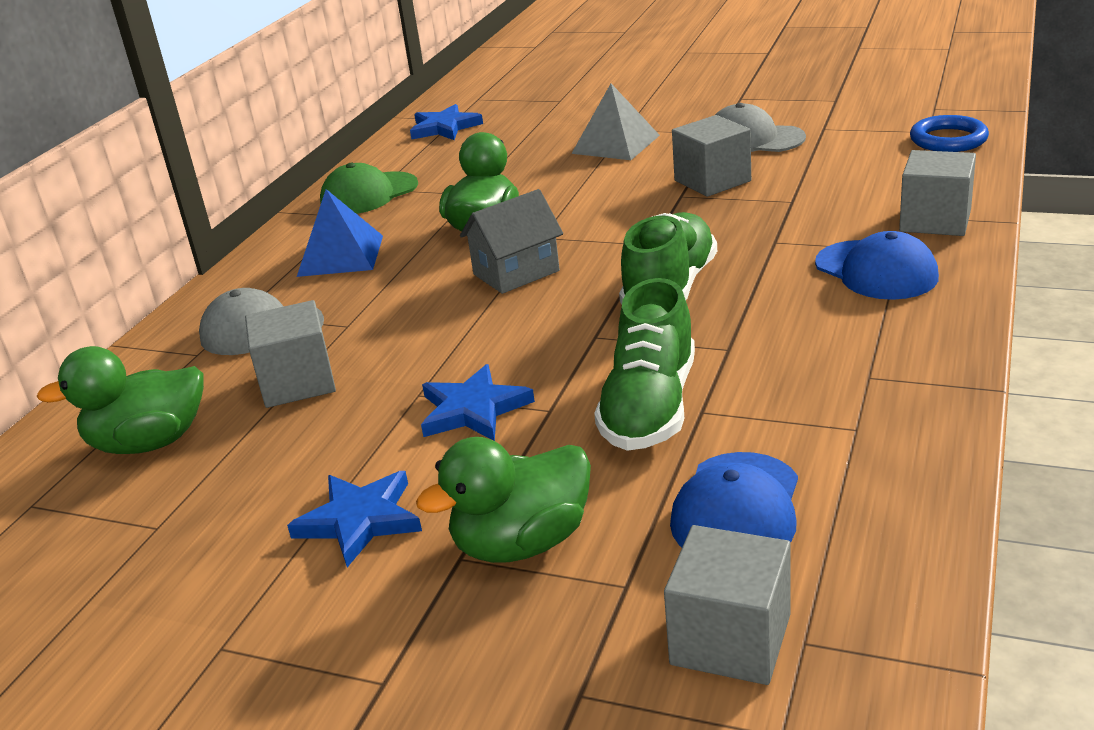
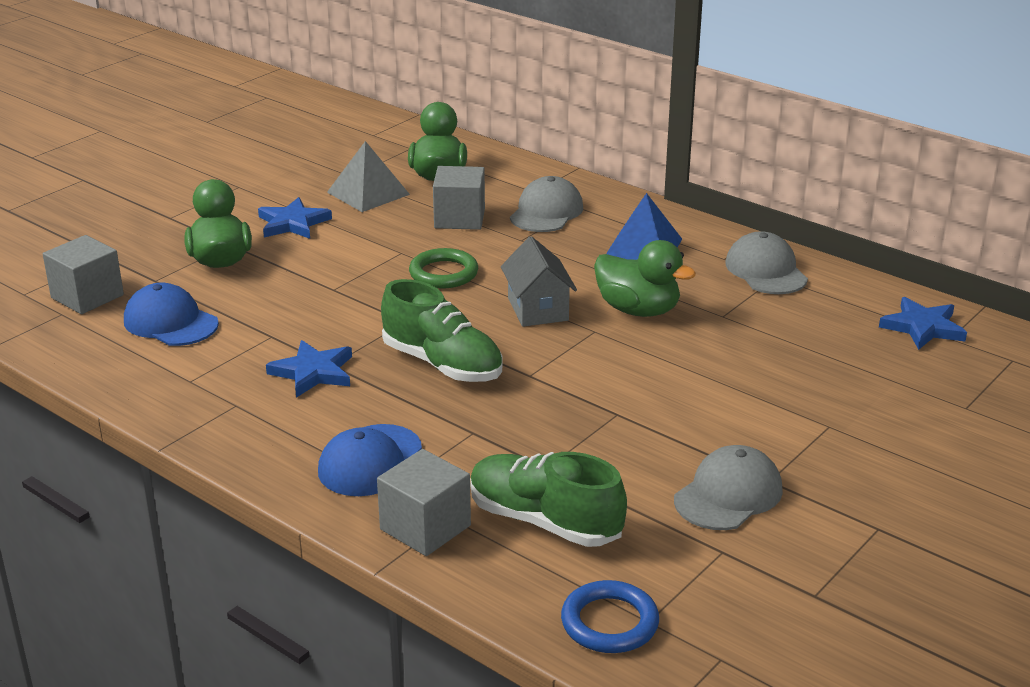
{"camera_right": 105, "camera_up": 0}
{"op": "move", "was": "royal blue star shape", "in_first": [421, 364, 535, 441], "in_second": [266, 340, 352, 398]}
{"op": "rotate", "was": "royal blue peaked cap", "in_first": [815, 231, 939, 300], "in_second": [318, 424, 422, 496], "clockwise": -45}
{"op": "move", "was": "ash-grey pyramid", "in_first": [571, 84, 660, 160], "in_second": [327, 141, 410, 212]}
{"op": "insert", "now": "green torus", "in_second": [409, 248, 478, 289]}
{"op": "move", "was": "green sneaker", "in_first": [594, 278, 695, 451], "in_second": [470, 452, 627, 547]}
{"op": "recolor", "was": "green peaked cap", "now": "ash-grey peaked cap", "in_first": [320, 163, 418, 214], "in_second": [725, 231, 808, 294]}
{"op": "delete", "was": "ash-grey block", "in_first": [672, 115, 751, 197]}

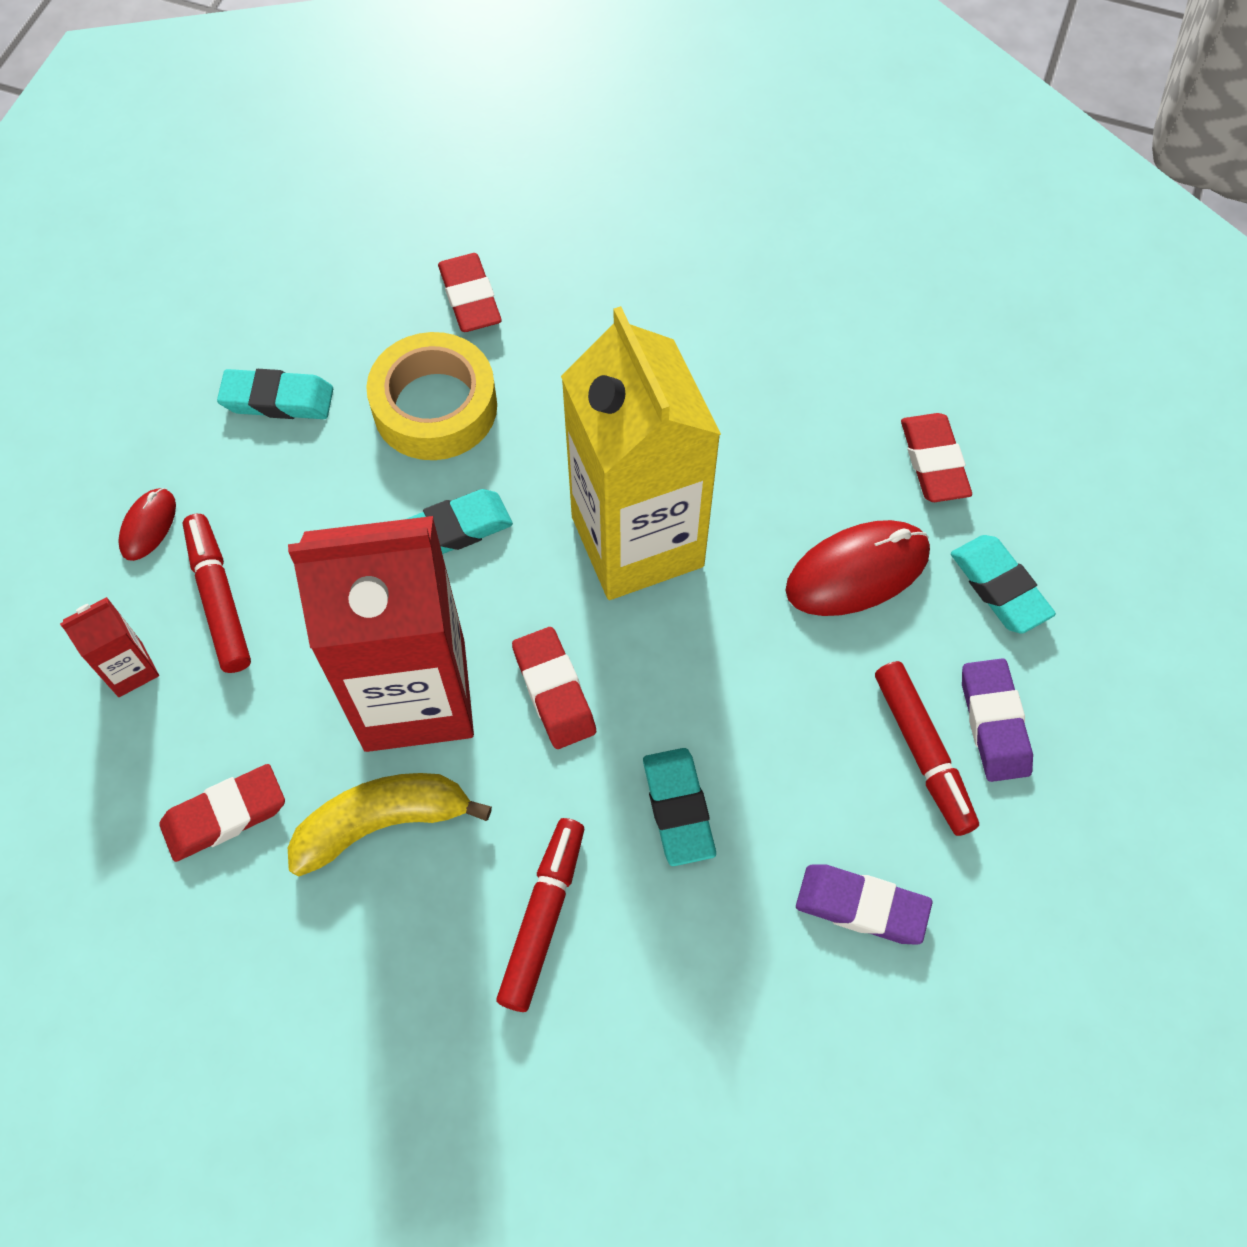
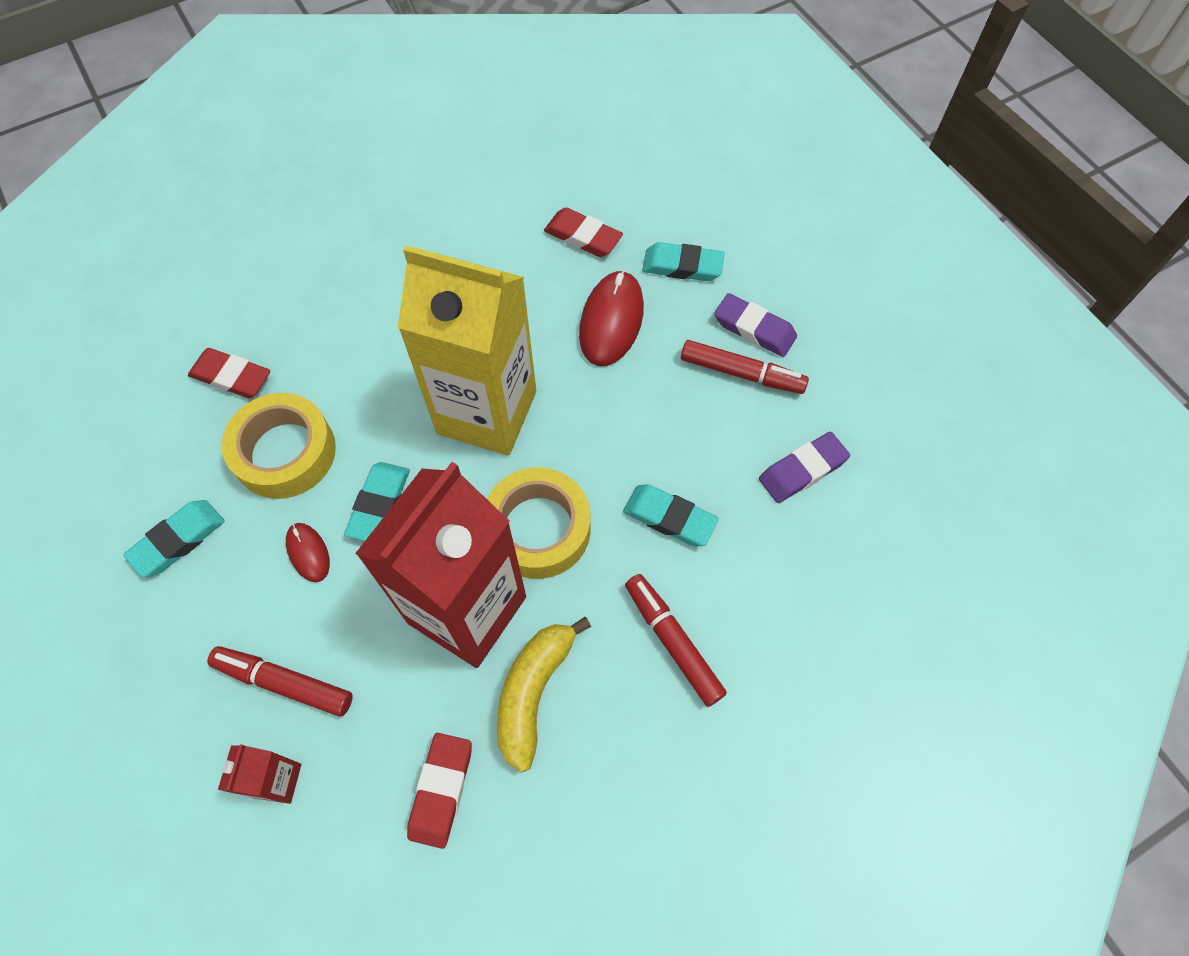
{"camera_right": -50, "camera_up": 0}
{"op": "move", "was": "crimson mouse", "in_first": [118, 488, 176, 561], "in_second": [286, 523, 330, 582]}
{"op": "replace", "was": "crimson eraser", "now": "bright yellow sticky tape", "in_first": [512, 627, 596, 749], "in_second": [487, 467, 591, 579]}

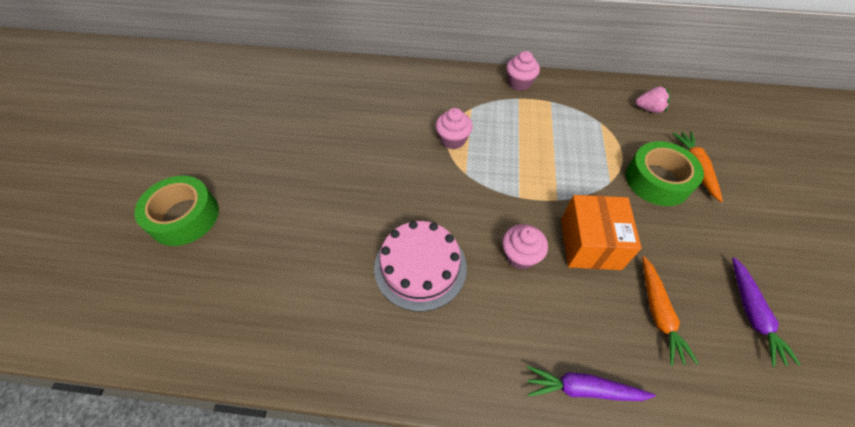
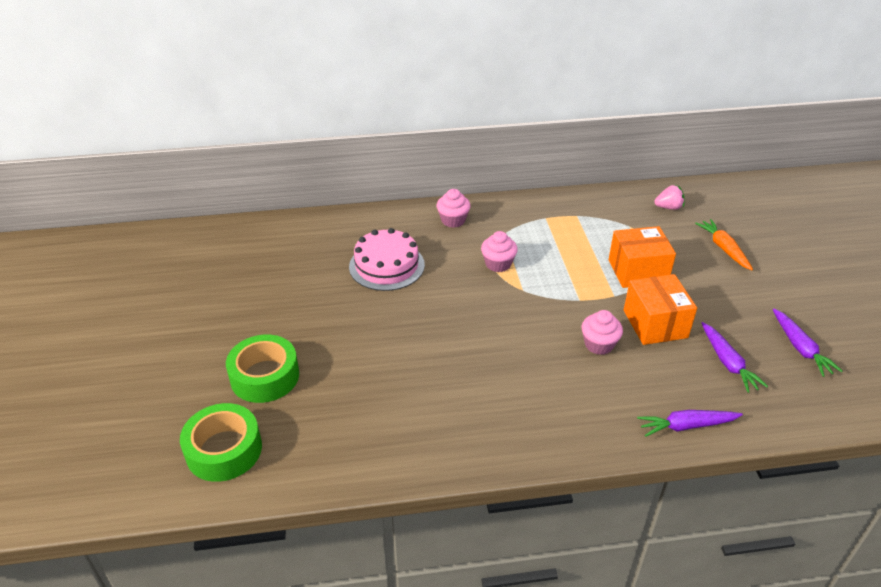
{"camera_right": -15, "camera_up": -15}
{"op": "move", "was": "green sticky tape", "in_first": [626, 141, 704, 206], "in_second": [180, 403, 262, 482]}
{"op": "move", "was": "rose-pink cake", "in_first": [374, 221, 467, 312], "in_second": [349, 228, 425, 291]}
{"op": "move", "was": "rose-pink fairy cake", "in_first": [506, 51, 540, 91], "in_second": [437, 189, 471, 228]}
{"op": "insert", "now": "orange-coloured box", "in_second": [609, 226, 676, 288]}
{"op": "recolor", "was": "orange-coloured root vegetable", "now": "violet root vegetable", "in_first": [642, 256, 699, 366], "in_second": [702, 322, 768, 393]}

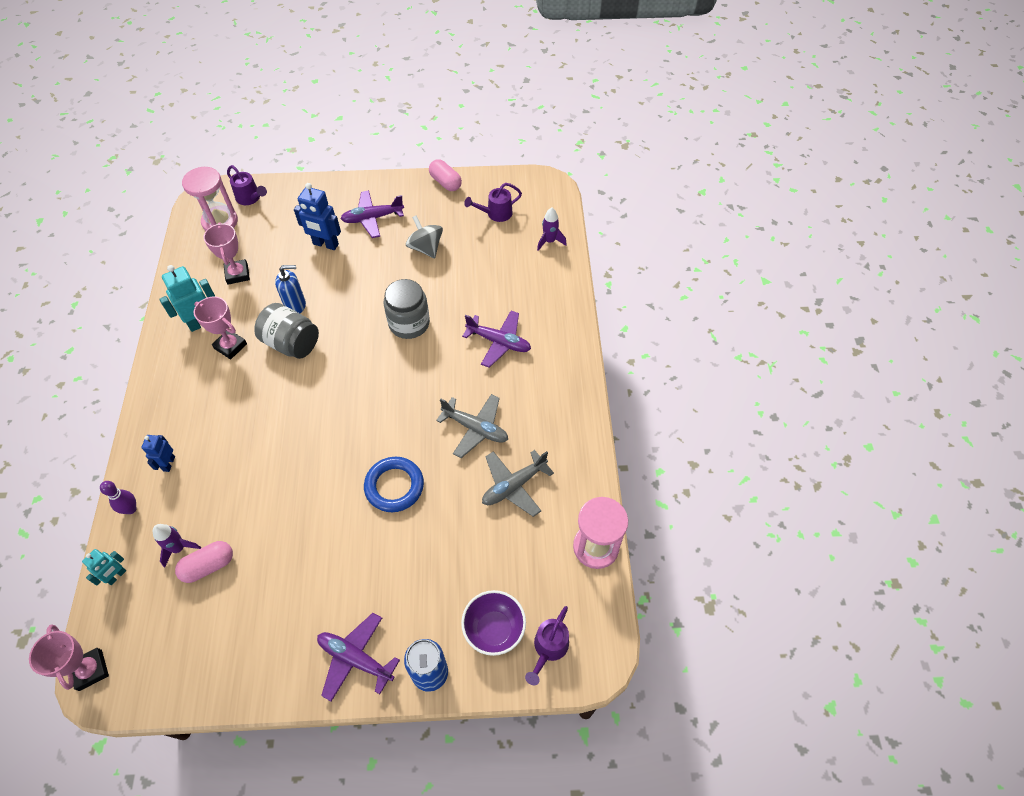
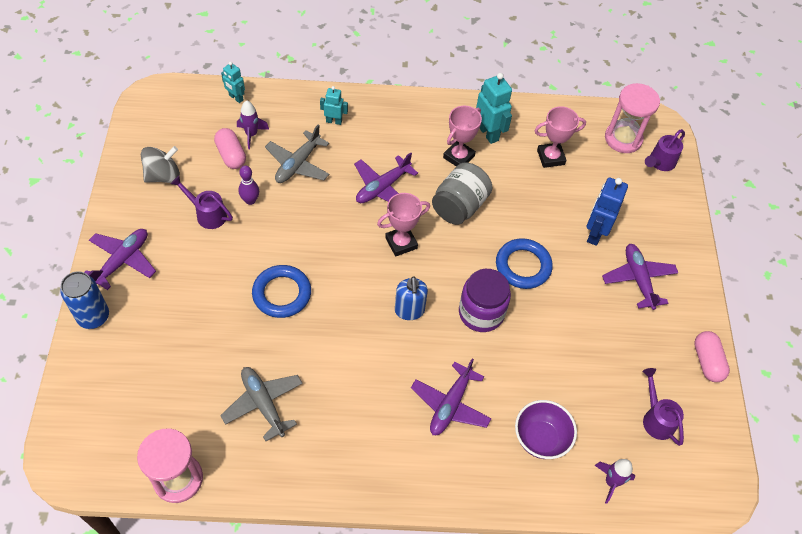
{"camera_right": 90, "camera_up": 0}
{"op": "move", "was": "ash-grey whirligig", "in_first": [406, 215, 443, 258], "in_second": [141, 146, 180, 183]}
{"op": "move", "was": "violet sprinkling can", "in_first": [525, 606, 569, 685], "in_second": [171, 176, 233, 229]}
{"op": "move", "was": "violet skittle", "in_first": [100, 481, 137, 514], "in_second": [239, 166, 259, 205]}
{"op": "move", "was": "ash-grey toy plane", "in_first": [436, 394, 508, 458], "in_second": [265, 125, 329, 183]}
{"op": "recolor", "was": "royal blue toy robot", "now": "turquoise toy robot", "in_first": [142, 435, 175, 472], "in_second": [320, 86, 348, 125]}
{"op": "insert", "now": "violet toy plane", "in_second": [354, 152, 418, 203]}
{"op": "move", "was": "rose-pink trophy", "in_first": [29, 624, 109, 691], "in_second": [377, 193, 430, 257]}
{"op": "move", "was": "royal blue soap dispenser", "in_first": [275, 265, 306, 313], "in_second": [395, 276, 428, 320]}
{"op": "recolor", "was": "ash-grey jar", "now": "violet jar", "in_first": [384, 279, 430, 339], "in_second": [459, 269, 511, 332]}
{"op": "insert", "now": "royal blue torus", "in_second": [496, 238, 553, 289]}
{"op": "move", "was": "violet serving bowl", "in_first": [461, 590, 526, 656], "in_second": [515, 400, 577, 459]}
{"op": "rotate", "was": "rose-pink capsule", "in_first": [429, 159, 462, 191], "in_second": [694, 331, 730, 382], "clockwise": -60}

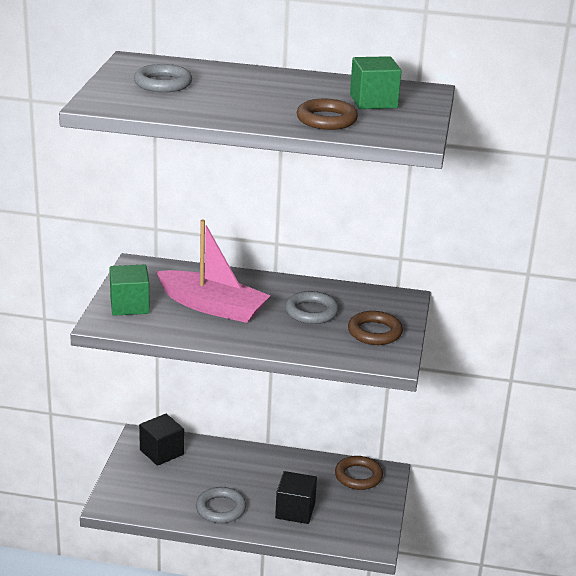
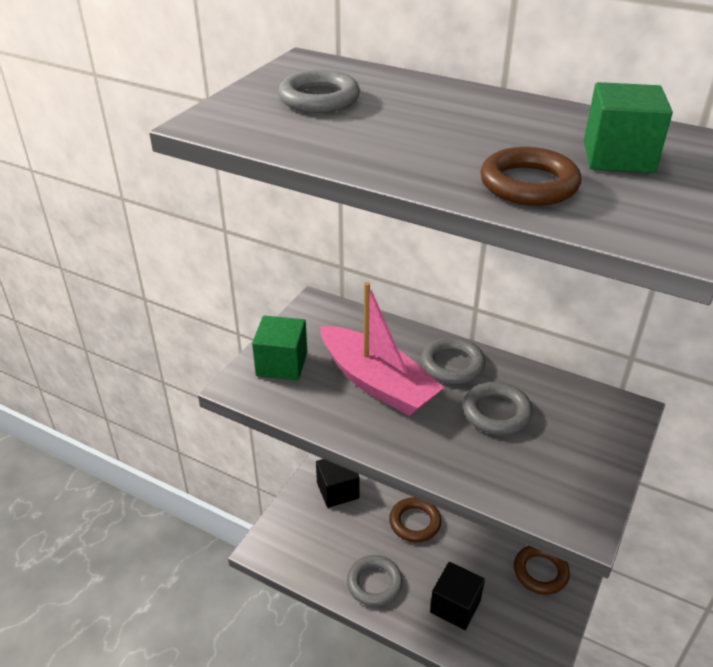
{"camera_right": 20, "camera_up": 10}
{"op": "move", "was": "dark brown torus", "in_first": [348, 311, 403, 345], "in_second": [389, 497, 441, 542]}
{"op": "insert", "now": "ash-grey torus", "in_second": [421, 337, 485, 384]}

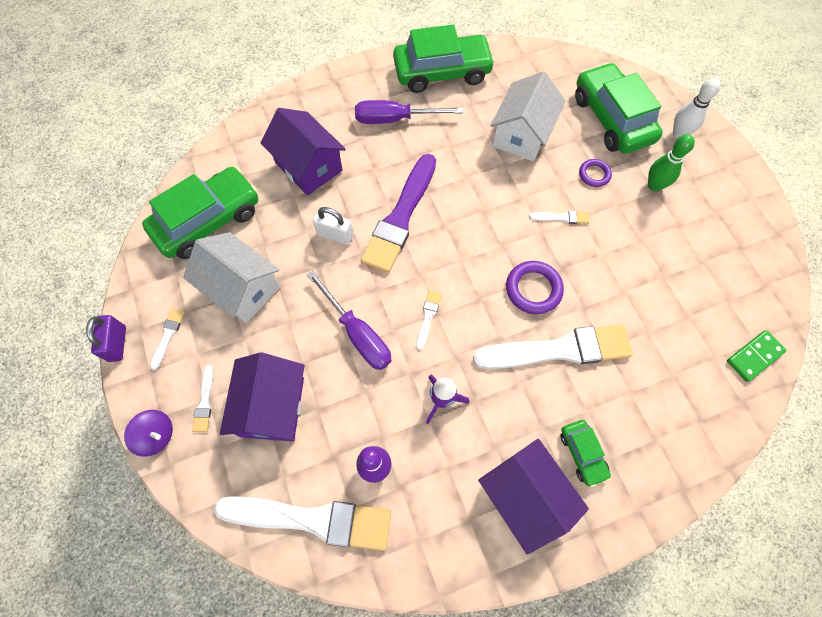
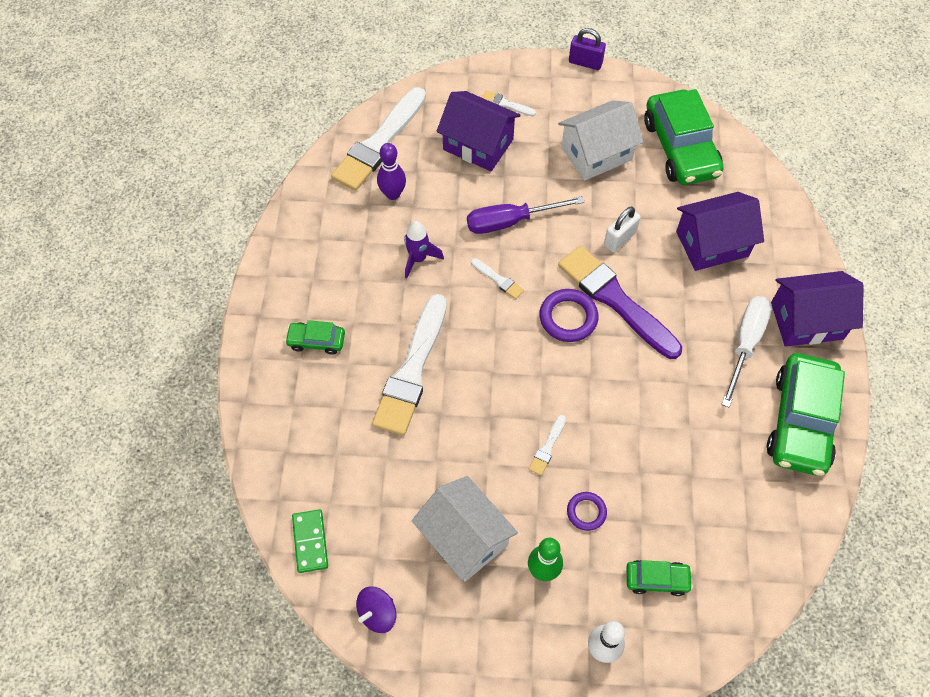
{"camera_right": 115, "camera_up": -5}
{"op": "move", "was": "violet whirligig", "in_first": [124, 410, 173, 457], "in_second": [356, 587, 396, 633]}
{"op": "move", "was": "pure white house", "in_first": [490, 71, 566, 162], "in_second": [412, 476, 518, 582]}
{"op": "move", "was": "violet torus", "in_first": [506, 261, 564, 314], "in_second": [539, 289, 598, 342]}
{"op": "resize", "was": "green automobile", "in_first": [575, 62, 663, 154], "in_second": [626, 560, 693, 596], "ratio": 0.48}
{"op": "recolor", "was": "violet screwdriver", "now": "pure white screwdriver", "in_first": [355, 100, 463, 124], "in_second": [721, 296, 772, 407]}
{"op": "move", "was": "violet house", "in_first": [478, 439, 589, 555], "in_second": [771, 271, 864, 347]}
{"op": "delete", "was": "pure white paint brush", "in_first": [150, 308, 185, 370]}

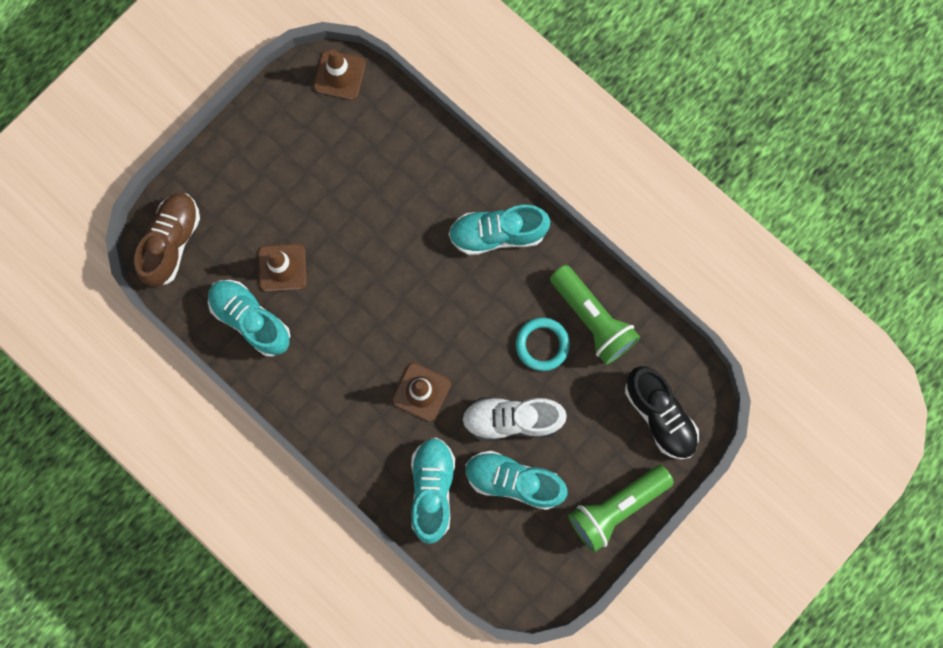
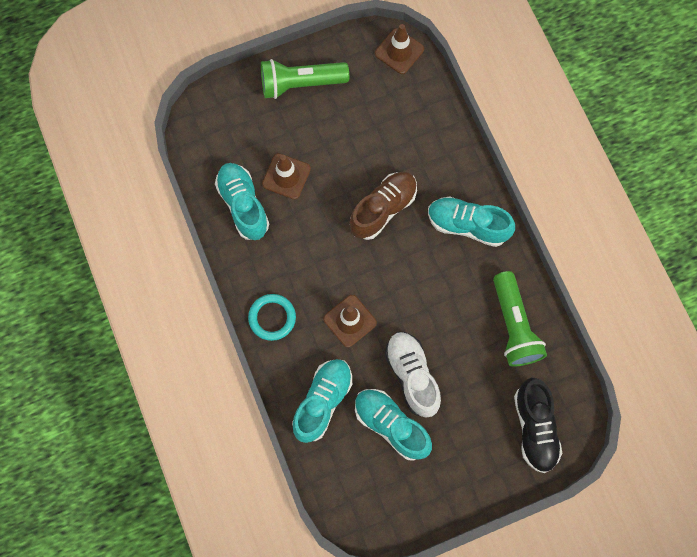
{"camera_right": 25, "camera_up": -5}
{"op": "move", "was": "turquoise torus", "in_first": [516, 317, 570, 371], "in_second": [248, 294, 296, 341]}
{"op": "move", "was": "green pocket torch", "in_first": [568, 465, 674, 552], "in_second": [261, 59, 349, 99]}
{"op": "move", "was": "dark brown sneaker", "in_first": [134, 193, 200, 287], "in_second": [350, 172, 417, 240]}
{"op": "rotate", "was": "pure white sneaker", "in_first": [461, 397, 567, 441], "in_second": [385, 332, 441, 417], "clockwise": 45}

